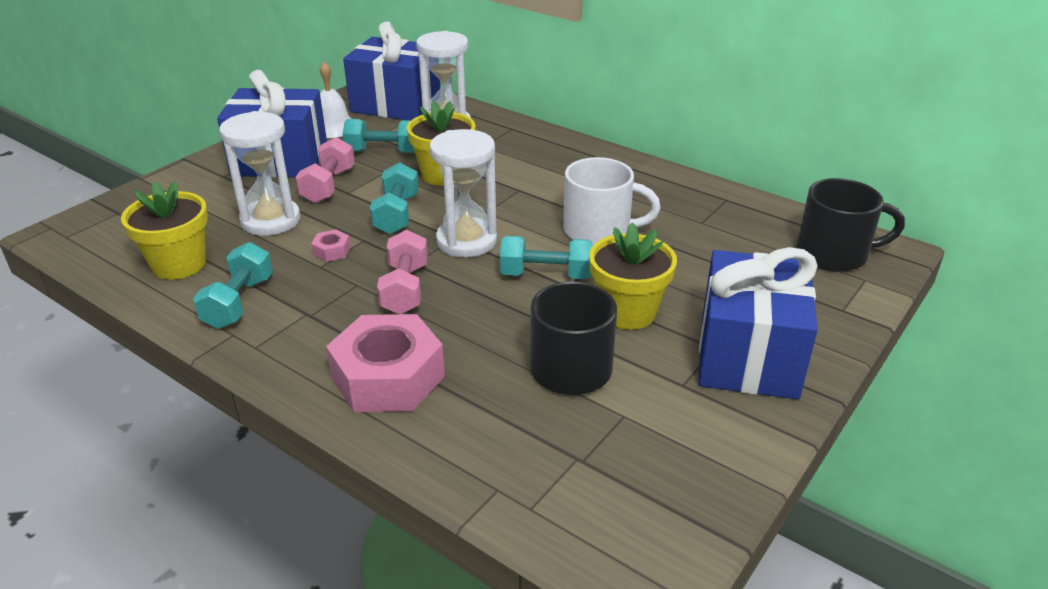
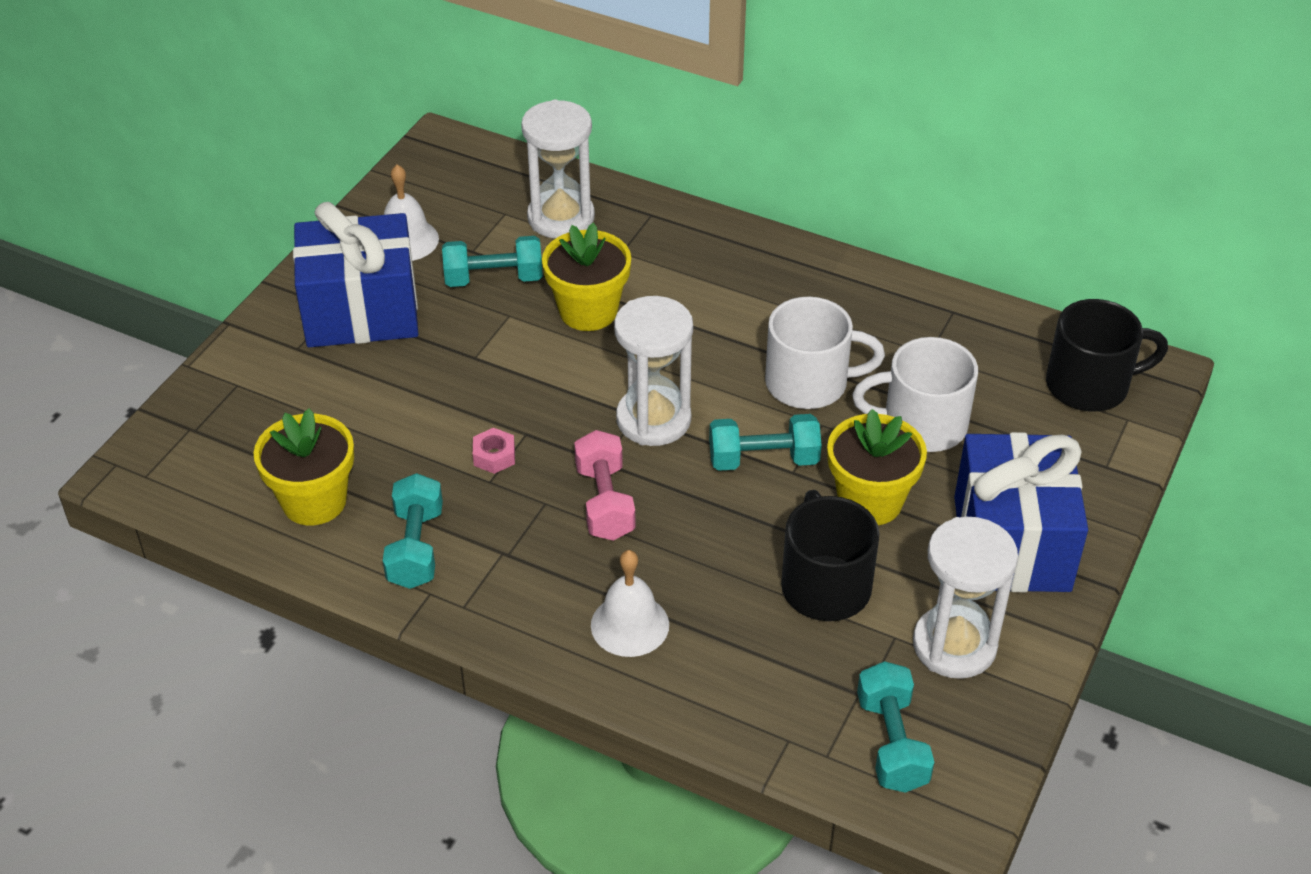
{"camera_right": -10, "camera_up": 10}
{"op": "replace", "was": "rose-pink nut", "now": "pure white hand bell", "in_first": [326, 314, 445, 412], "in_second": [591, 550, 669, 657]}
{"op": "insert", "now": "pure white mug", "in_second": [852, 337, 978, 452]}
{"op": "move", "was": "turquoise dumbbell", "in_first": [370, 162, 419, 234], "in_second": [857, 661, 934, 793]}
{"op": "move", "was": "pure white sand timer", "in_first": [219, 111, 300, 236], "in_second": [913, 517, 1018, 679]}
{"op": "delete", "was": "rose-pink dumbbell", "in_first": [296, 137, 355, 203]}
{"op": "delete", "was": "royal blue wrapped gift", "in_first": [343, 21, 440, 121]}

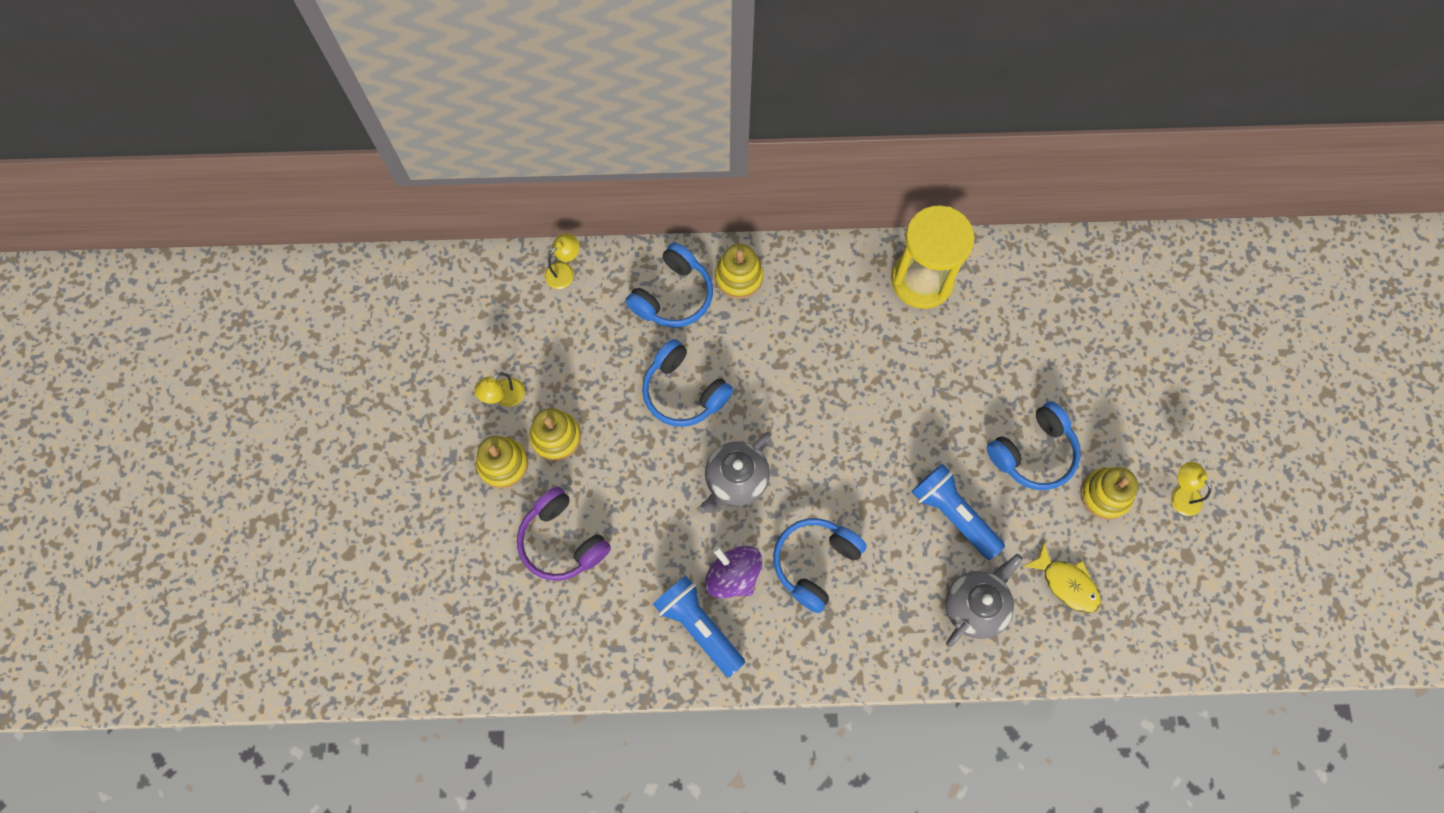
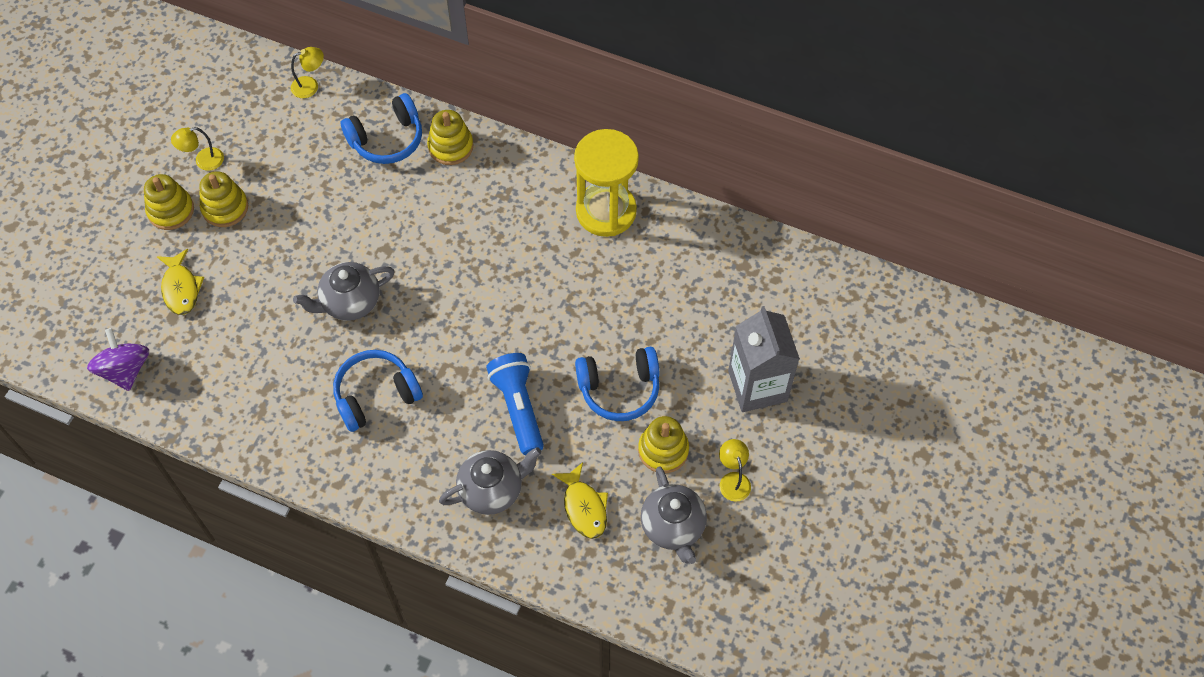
{"camera_right": 25, "camera_up": -10}
{"op": "move", "was": "violet whirligig", "in_first": [705, 546, 762, 598], "in_second": [87, 328, 149, 391]}
{"op": "replace", "was": "violet headphones", "now": "bright yellow fish figure", "in_first": [517, 487, 611, 581], "in_second": [157, 249, 204, 315]}
{"op": "insert", "now": "ash-grey china teapot", "in_second": [640, 467, 707, 564]}
{"op": "insert", "now": "ash-grey juice carton", "in_second": [728, 306, 800, 412]}
{"op": "delete", "was": "royal blue headphones", "in_first": [642, 339, 733, 427]}
{"op": "delete", "was": "royal blue pocket torch", "in_first": [653, 576, 745, 677]}

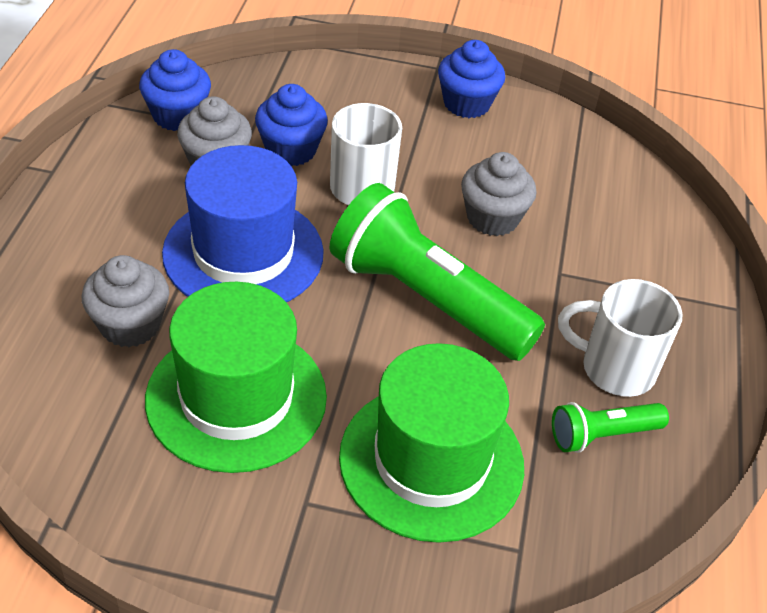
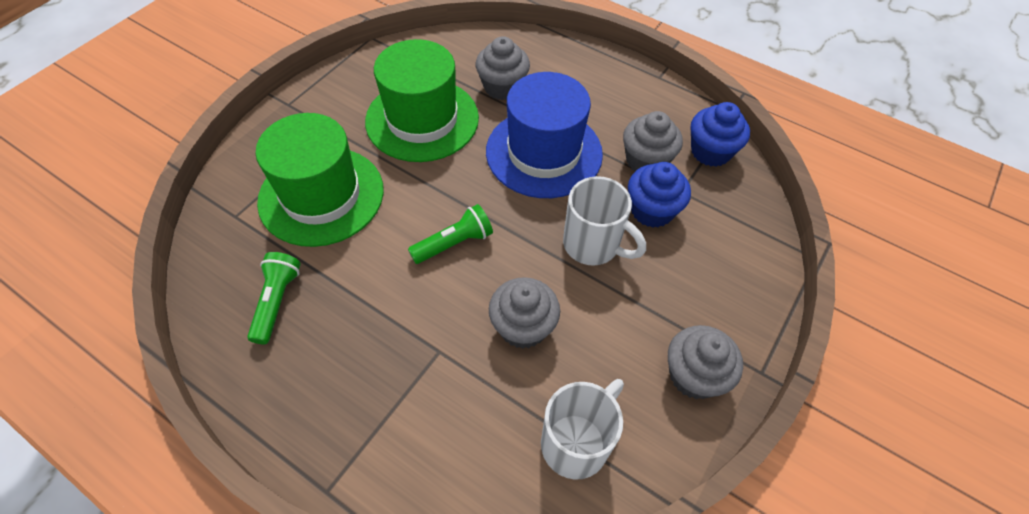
{"camera_right": 115, "camera_up": 10}
{"op": "resize", "was": "green pocket torch", "in_first": [330, 183, 545, 361], "in_second": [408, 204, 493, 264], "ratio": 0.48}
{"op": "move", "was": "pure white mug", "in_first": [558, 279, 683, 397], "in_second": [541, 379, 624, 480]}
{"op": "recolor", "was": "royal blue fairy cake", "now": "ash-grey fairy cake", "in_first": [438, 40, 505, 118], "in_second": [668, 325, 743, 399]}

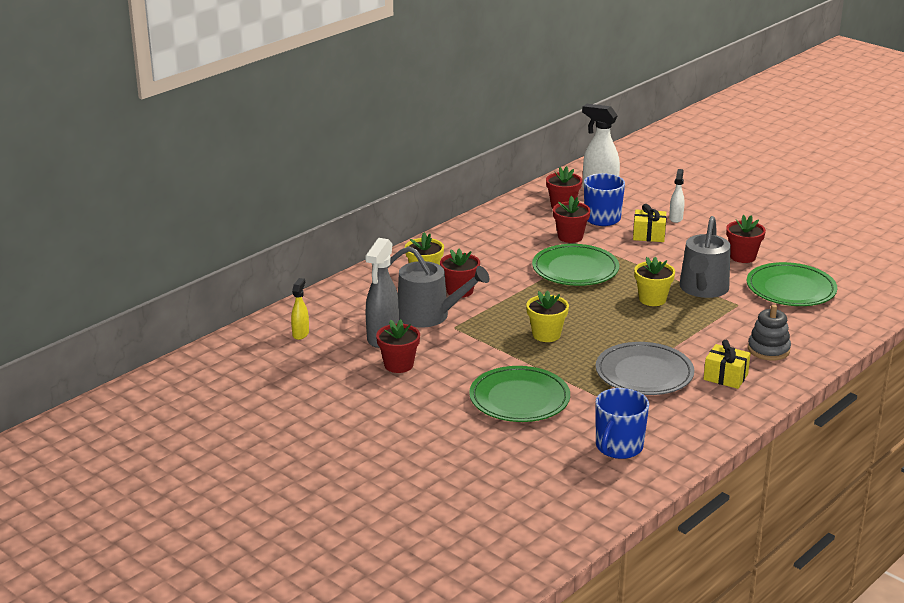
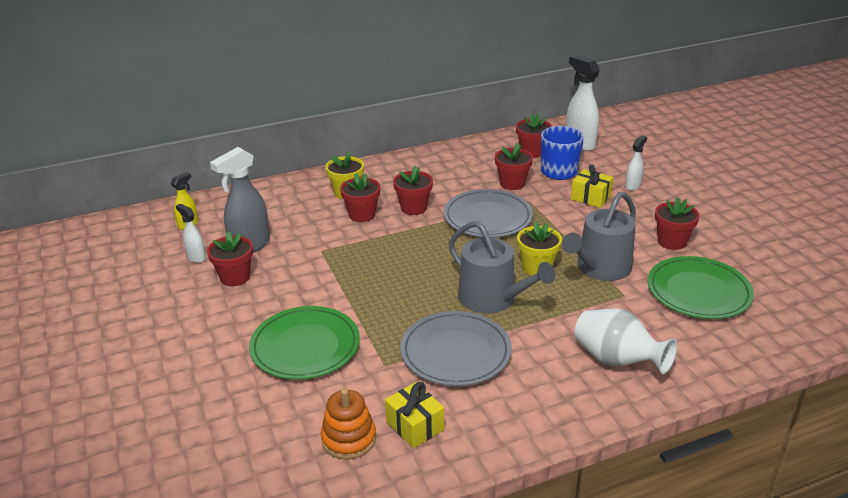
{"camera_right": 25, "camera_up": 5}
{"op": "insert", "now": "pure white spray bottle", "in_second": [176, 204, 206, 263]}
{"op": "replace", "was": "royal blue mug", "now": "orange-coloured stacking rings", "in_first": [595, 388, 649, 459], "in_second": [321, 388, 376, 460]}
{"op": "move", "was": "bright yellow wrapped gift", "in_first": [703, 340, 751, 389], "in_second": [385, 382, 444, 448]}
{"op": "insert", "now": "crimson flower pot", "in_second": [393, 166, 433, 215]}
{"op": "recolor", "was": "green dinner plate", "now": "ash-grey dinner plate", "in_first": [532, 244, 619, 286], "in_second": [444, 189, 533, 238]}
{"op": "move", "was": "ash-grey sprinkling can", "in_first": [388, 246, 489, 327], "in_second": [449, 221, 555, 313]}
{"op": "replace", "was": "ash-grey stacking rings", "now": "pure white flower vase", "in_first": [748, 304, 791, 361], "in_second": [574, 308, 677, 374]}
{"op": "delete", "was": "bright yellow flower pot", "in_first": [526, 290, 569, 342]}

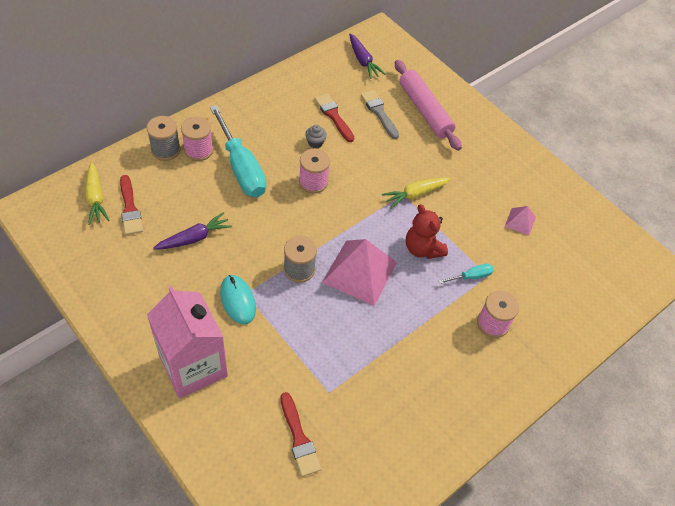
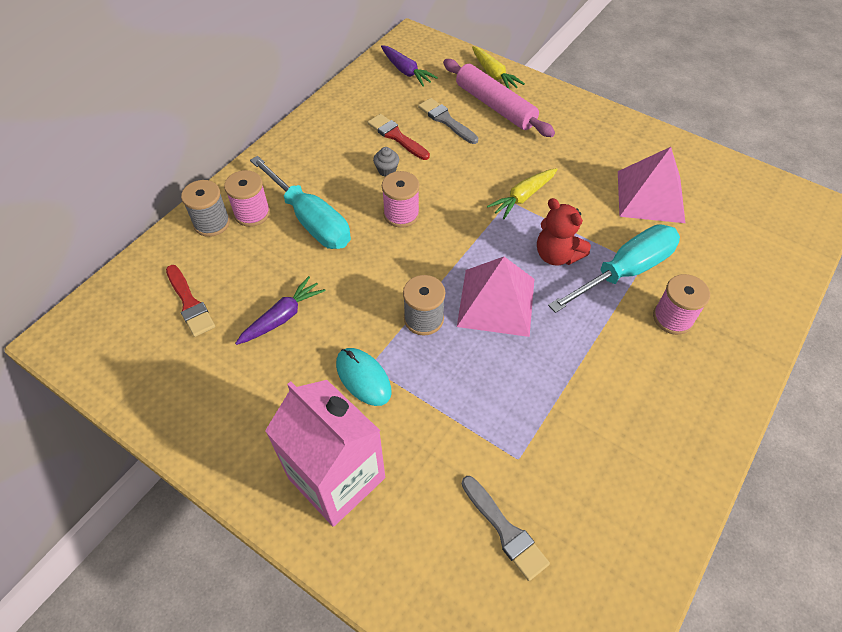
{"camera_right": -10, "camera_up": 0}
{"op": "recolor", "was": "crimson paint brush", "now": "ash-grey paint brush", "in_first": [280, 392, 321, 477], "in_second": [462, 476, 550, 581]}
{"op": "move", "was": "bright yellow root vegetable", "in_first": [85, 162, 110, 225], "in_second": [472, 46, 525, 89]}
{"op": "resize", "was": "turquoise screwdriver", "in_first": [439, 264, 494, 284], "in_second": [548, 224, 680, 313], "ratio": 2.26}
{"op": "resize", "was": "rose-pink pyramid", "in_first": [505, 206, 536, 236], "in_second": [618, 147, 685, 223], "ratio": 2.09}

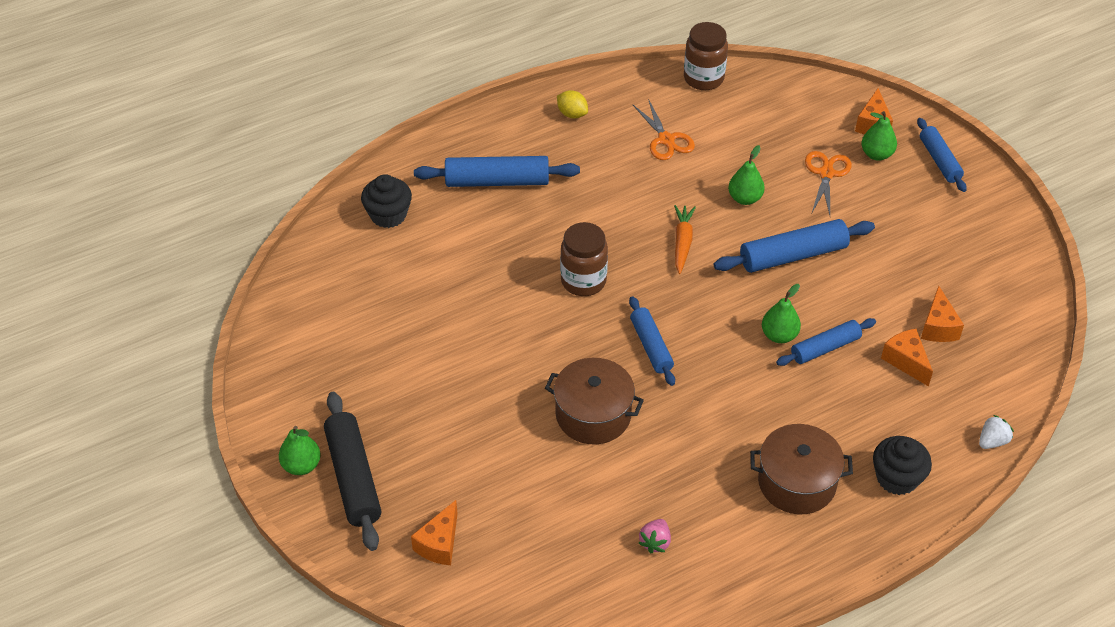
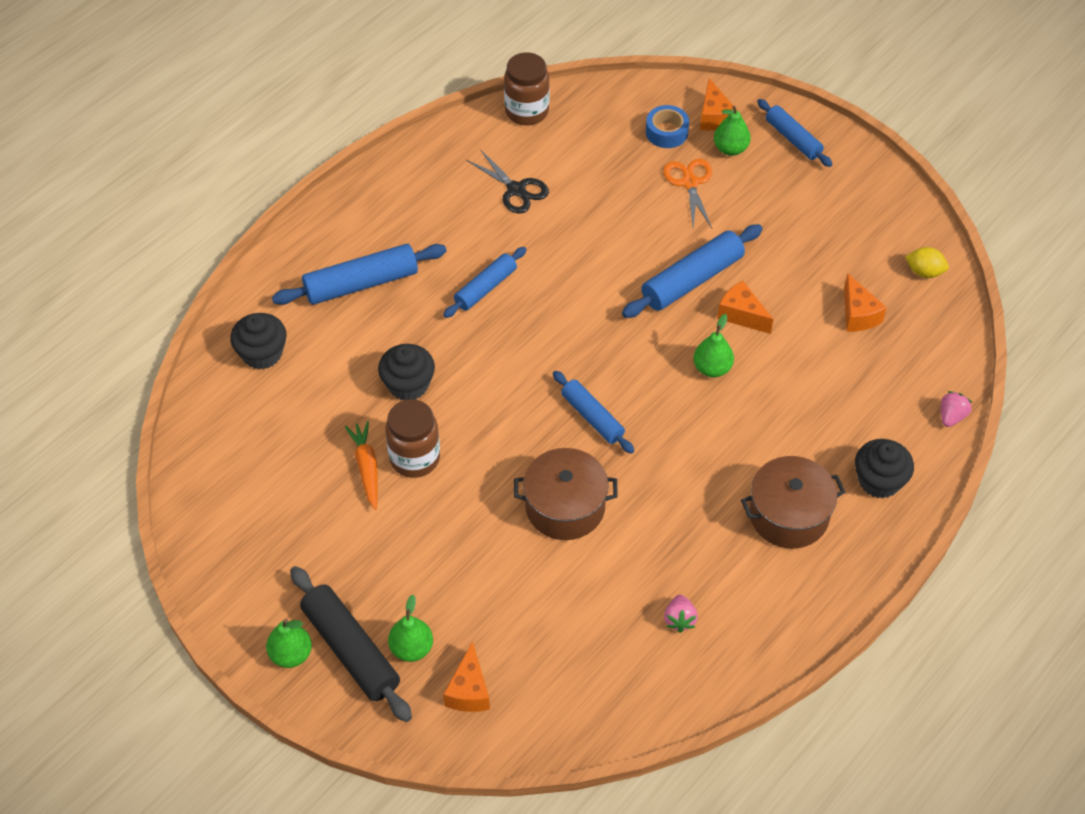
{"camera_right": -20, "camera_up": 5}
{"op": "move", "was": "orange-coloured root vegetable", "in_first": [674, 205, 696, 274], "in_second": [345, 421, 378, 510]}
{"op": "insert", "now": "ebony fairy cake", "in_second": [378, 344, 435, 400]}
{"op": "move", "was": "dark brown jar", "in_first": [560, 222, 608, 296], "in_second": [386, 399, 440, 478]}
{"op": "move", "was": "green toy pear", "in_first": [728, 145, 765, 205], "in_second": [388, 595, 433, 662]}
{"op": "move", "was": "royal blue pastry roller", "in_first": [776, 318, 876, 366], "in_second": [443, 247, 527, 318]}
{"op": "recolor", "was": "orange-coloured scissors", "now": "ebony scissors", "in_first": [632, 99, 695, 160], "in_second": [466, 149, 549, 214]}
{"op": "insert", "now": "royal blue sticky tape", "in_second": [646, 105, 689, 148]}
{"op": "move", "was": "orange-coloured cheese", "in_first": [881, 329, 933, 387], "in_second": [717, 281, 773, 334]}
{"op": "move", "was": "bright yellow citrus fruit", "in_first": [557, 90, 588, 119], "in_second": [905, 247, 949, 278]}
{"op": "recolor", "was": "pure white toy strawberry", "now": "rose-pink toy strawberry", "in_first": [979, 415, 1014, 449], "in_second": [941, 391, 972, 427]}

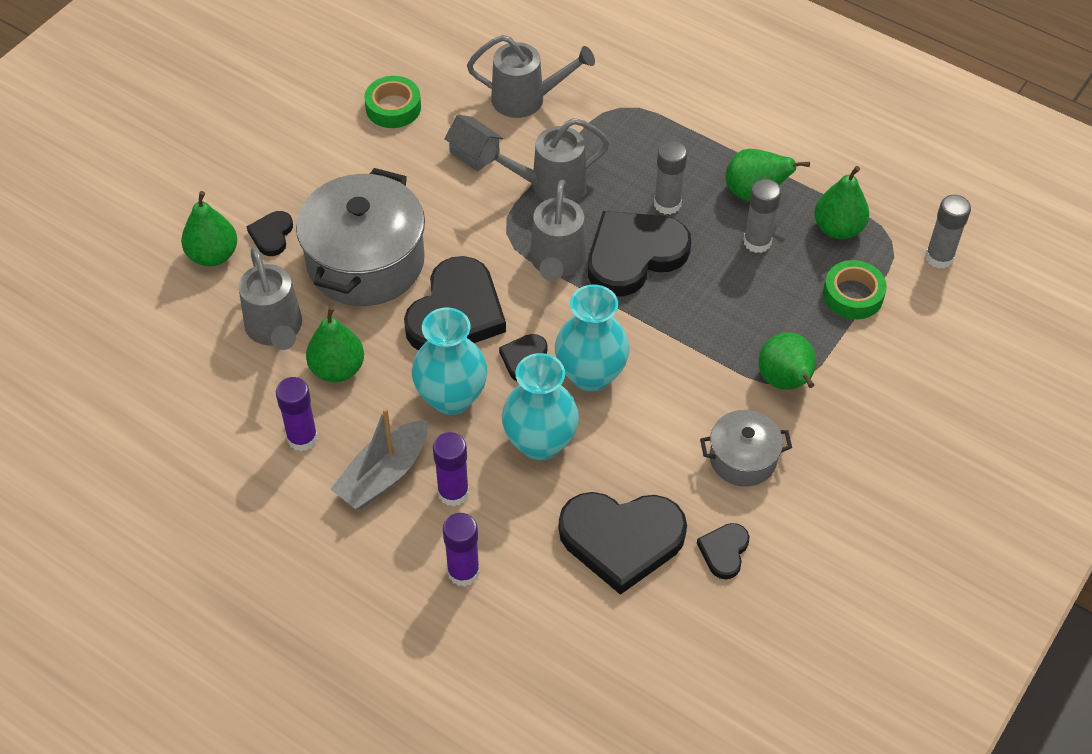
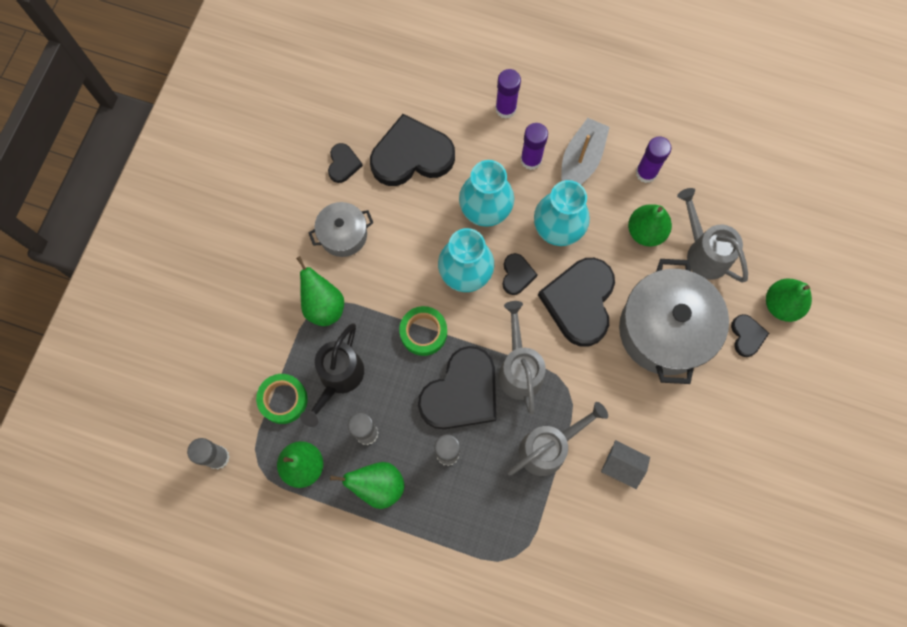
{"camera_right": 165, "camera_up": 20}
{"op": "insert", "now": "ebony sprinkling can", "in_second": [300, 323, 364, 427]}
{"op": "move", "was": "green sticky tape", "in_first": [364, 76, 421, 128], "in_second": [399, 306, 447, 356]}
{"op": "delete", "was": "ash-grey sprinkling can", "in_first": [467, 35, 595, 118]}

